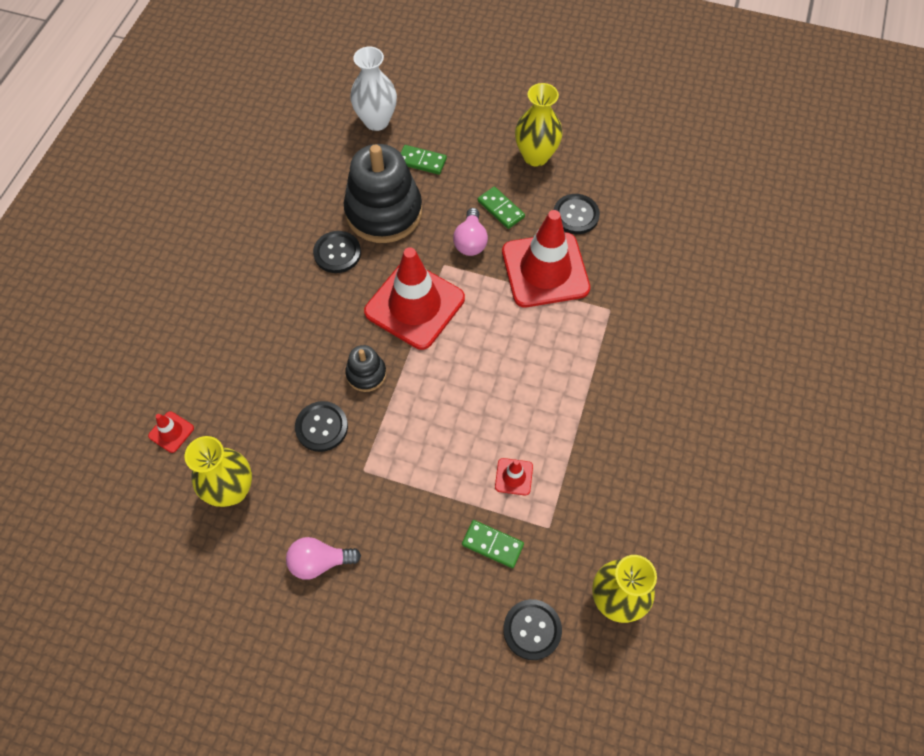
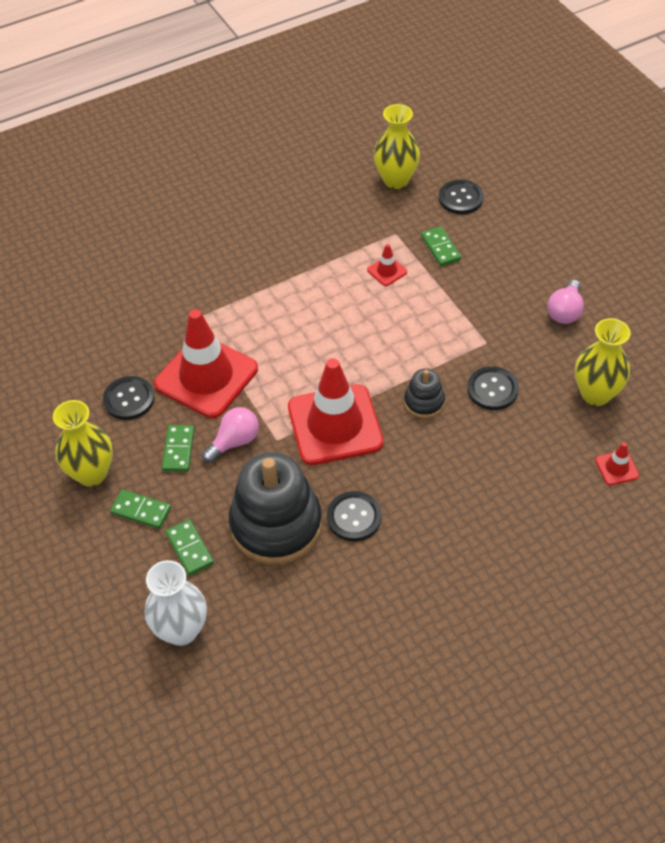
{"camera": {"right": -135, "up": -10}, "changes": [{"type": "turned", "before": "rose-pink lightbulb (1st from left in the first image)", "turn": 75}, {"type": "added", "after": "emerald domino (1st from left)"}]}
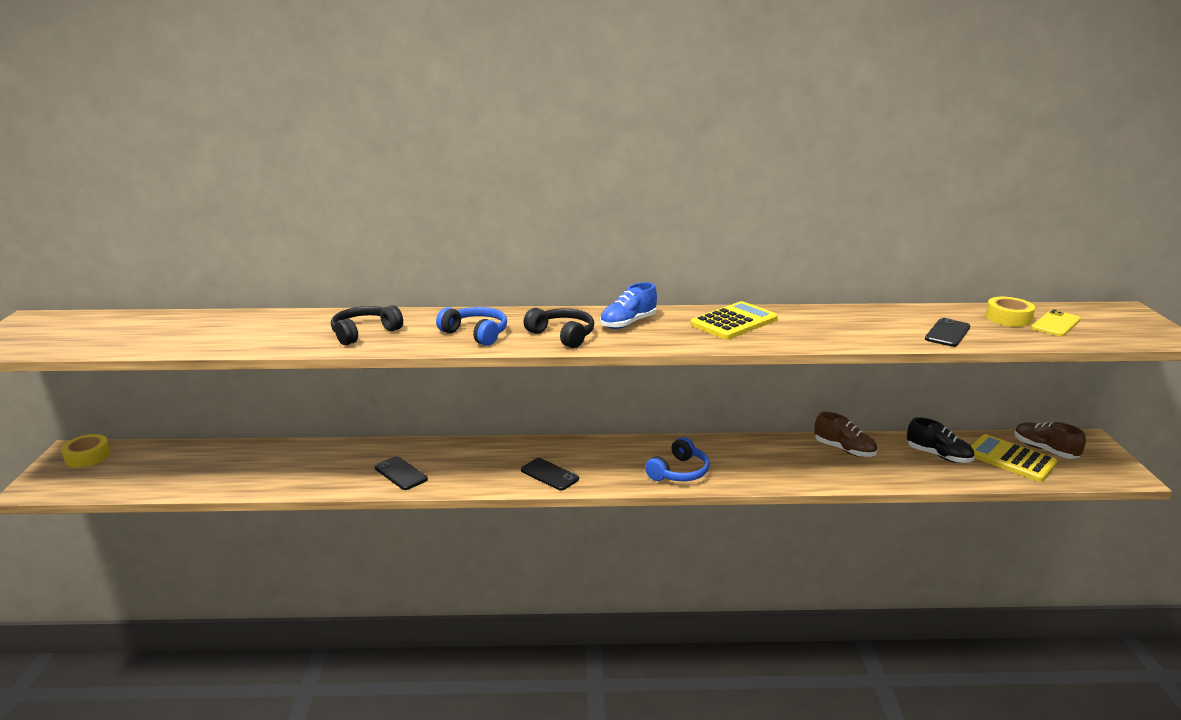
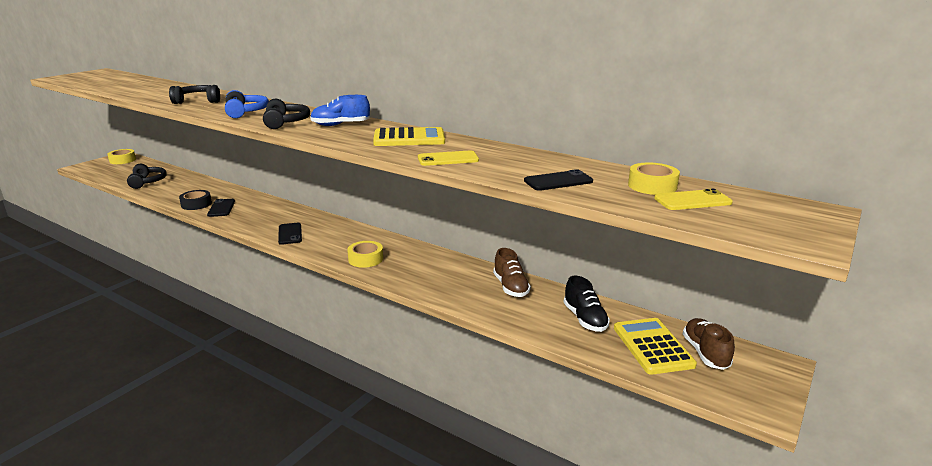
{"camera": {"right": 35, "up": 0}, "changes": [{"type": "replaced", "before": "blue headphones (2nd from left)", "after": "golden sticky tape (2nd from left)"}, {"type": "added", "after": "jet-black headphones (1st from left)"}, {"type": "added", "after": "jet-black sticky tape"}, {"type": "added", "after": "golden smartphone (1st from left)"}]}
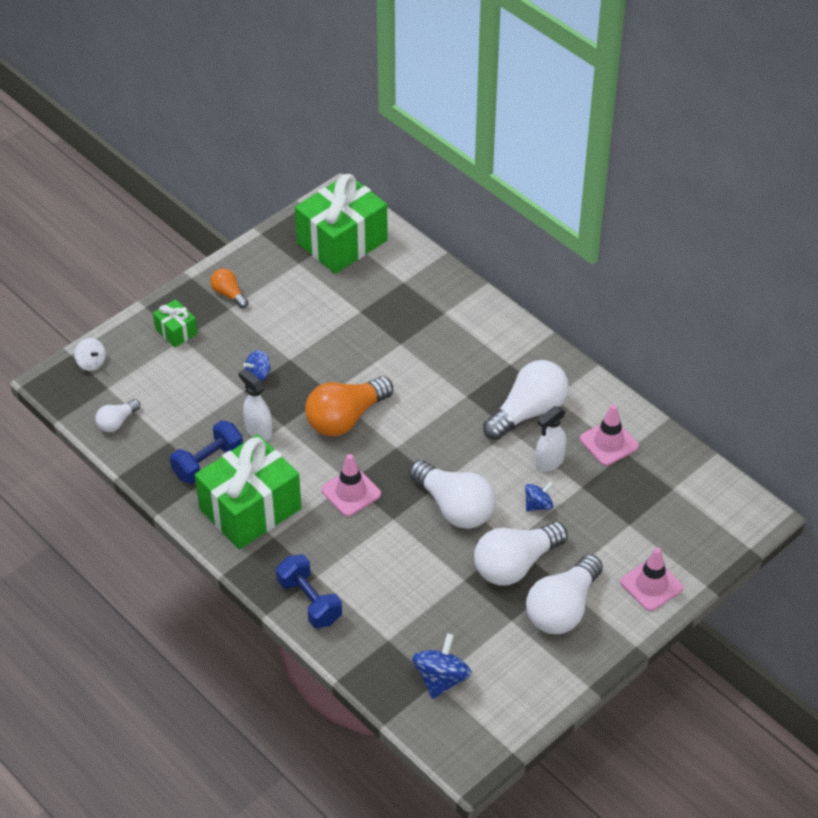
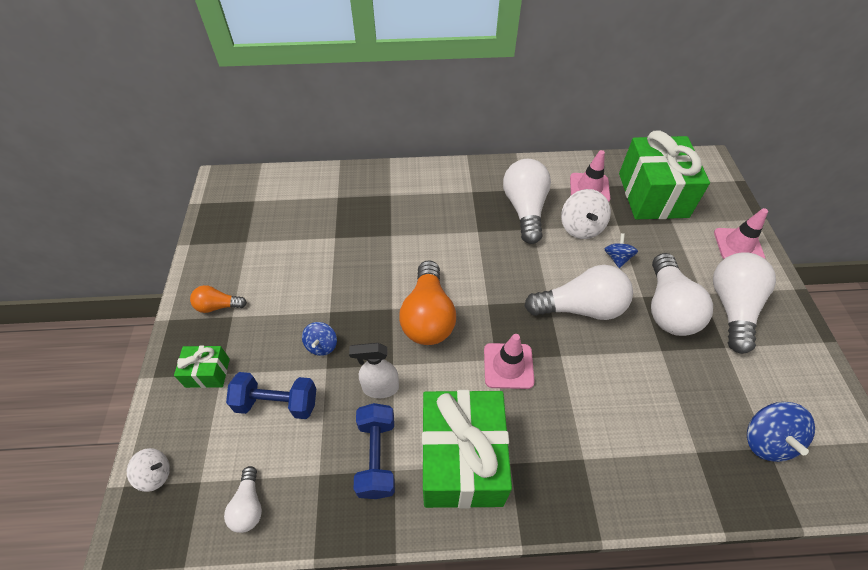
{"camera": {"right": -50, "up": 5}, "changes": [{"type": "moved", "before": "blue free weight (2nd from left in the first image)", "after": "blue free weight (1st from left)"}, {"type": "moved", "before": "emerald wrapped gift (3rd from left)"}, {"type": "turned", "before": "blue whirligig (2nd from left in the first image)", "turn": -150}, {"type": "turned", "before": "white lightbulb (5th from left)", "turn": -150}, {"type": "replaced", "before": "white spray bottle (2nd from left)", "after": "white whirligig (2nd from left)"}]}
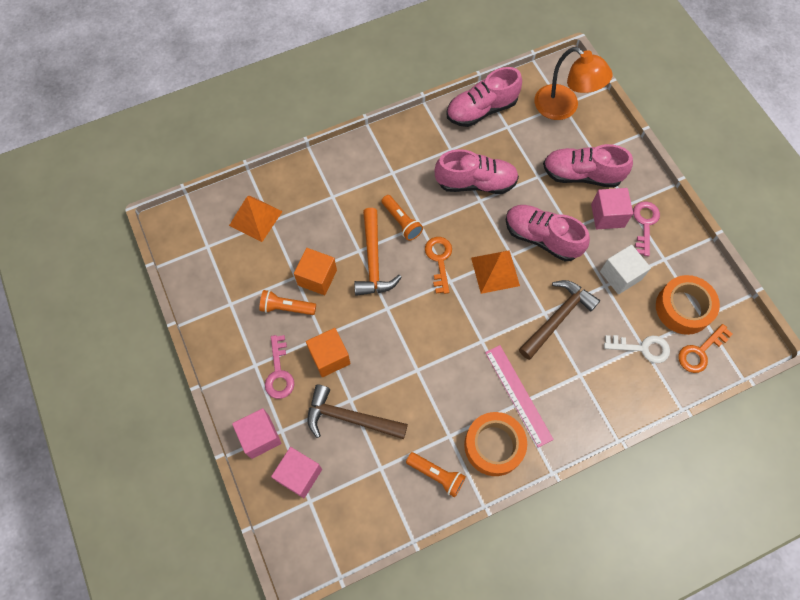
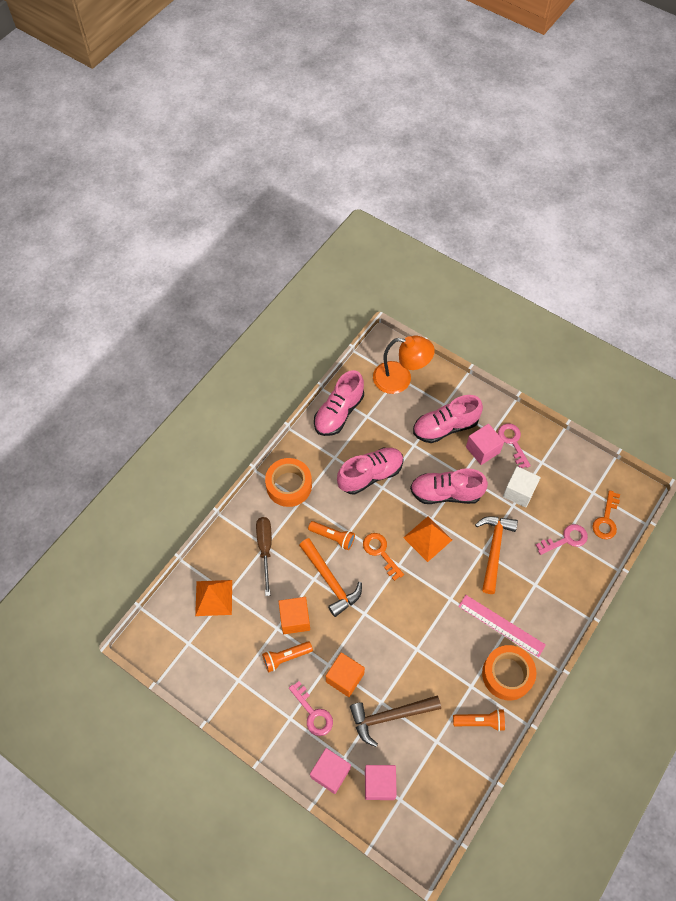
{"camera": {"right": -30, "up": -5}, "changes": [{"type": "recoloured", "before": "dark brown claw hammer (2nd from left)", "after": "bright orange claw hammer (2nd from left)"}, {"type": "recoloured", "before": "white door key", "after": "rose-pink door key (3rd from left)"}, {"type": "moved", "before": "bright orange sticky tape (2nd from left in the first image)", "after": "bright orange sticky tape (1st from left)"}, {"type": "added", "after": "dark brown hand screwdriver"}]}
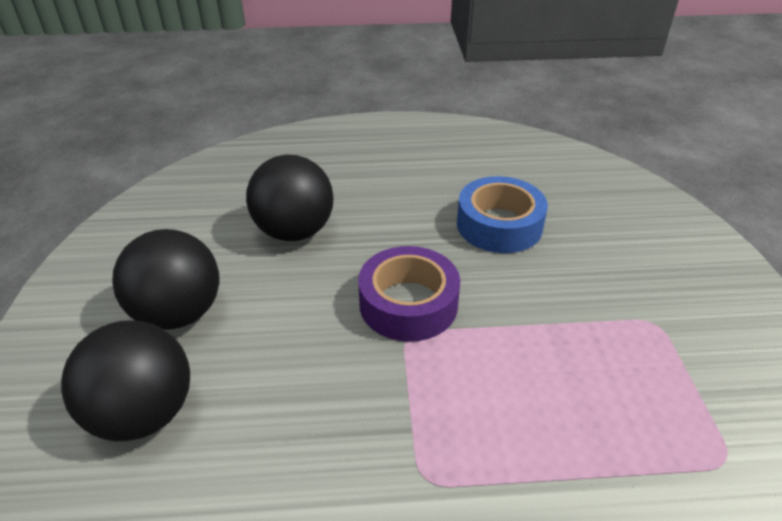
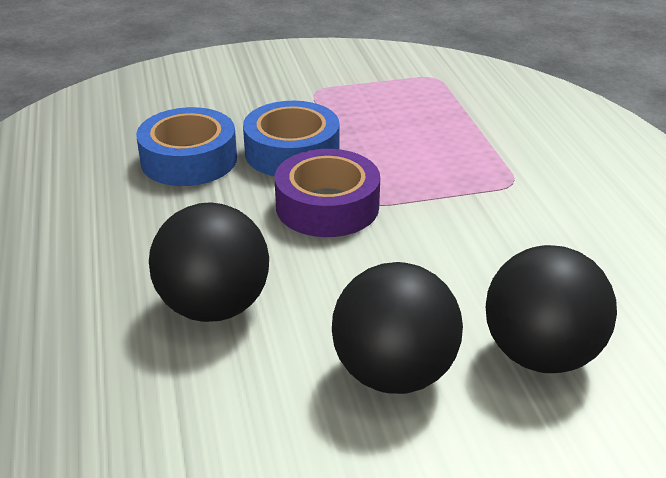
{"camera": {"right": -100, "up": -5}, "changes": [{"type": "added", "after": "blue sticky tape (2nd from left)"}]}
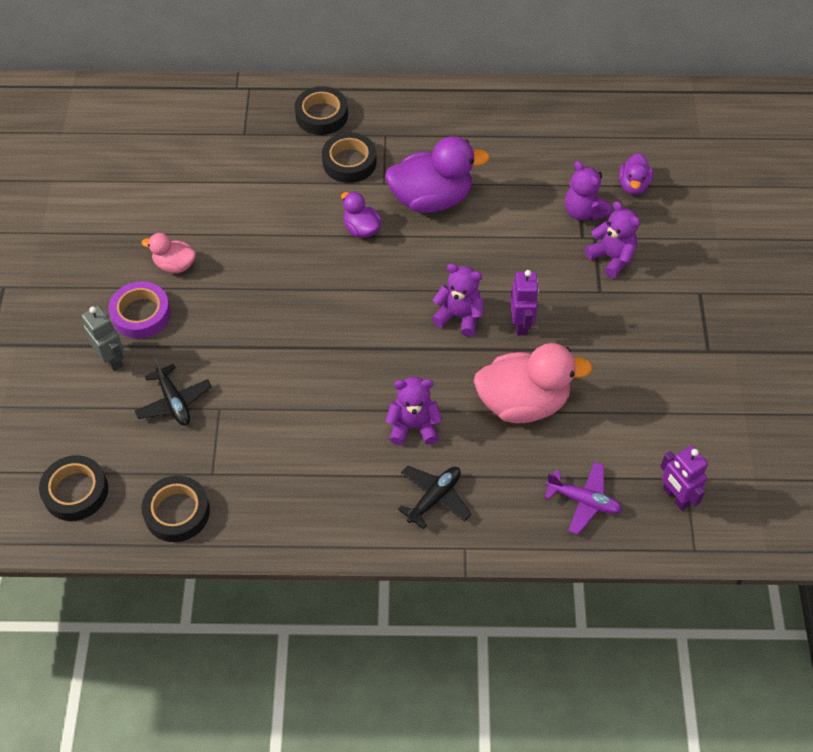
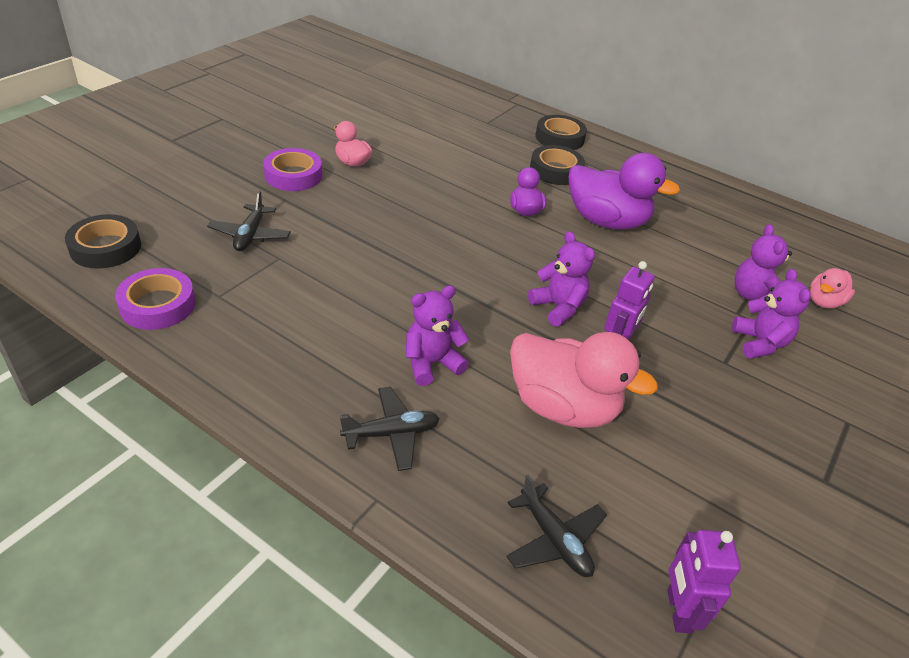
{"camera": {"right": 30, "up": -15}, "changes": [{"type": "removed", "before": "gray toy robot"}, {"type": "recoloured", "before": "jet-black sticky tape (2nd from left)", "after": "violet sticky tape (1st from left)"}, {"type": "turned", "before": "violet teddy (1st from left)", "turn": -60}, {"type": "recoloured", "before": "violet aeroplane", "after": "jet-black aeroplane (3rd from left)"}, {"type": "recoloured", "before": "violet toy duck (3rd from left)", "after": "rose-pink toy duck (3rd from left)"}]}
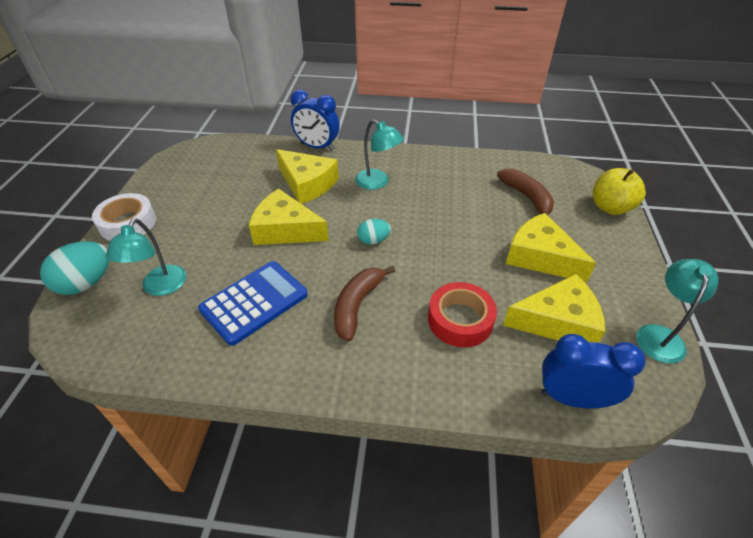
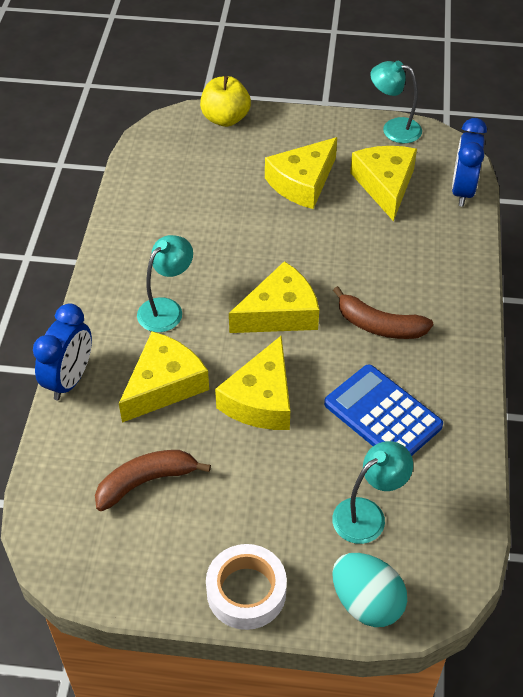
{"camera": {"right": -90, "up": 5}, "changes": [{"type": "turned", "before": "turquoise reading lamp (1st from left in the first image)", "turn": -45}, {"type": "replaced", "before": "turquoise egg shape (2nd from left)", "after": "golden cheese (3rd from left)"}, {"type": "removed", "before": "crimson sticky tape"}, {"type": "moved", "before": "dark brown banana (2nd from left in the first image)", "after": "dark brown banana (1st from left)"}]}
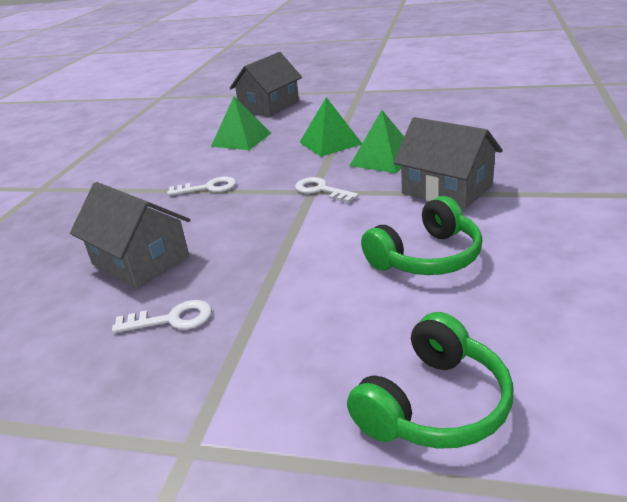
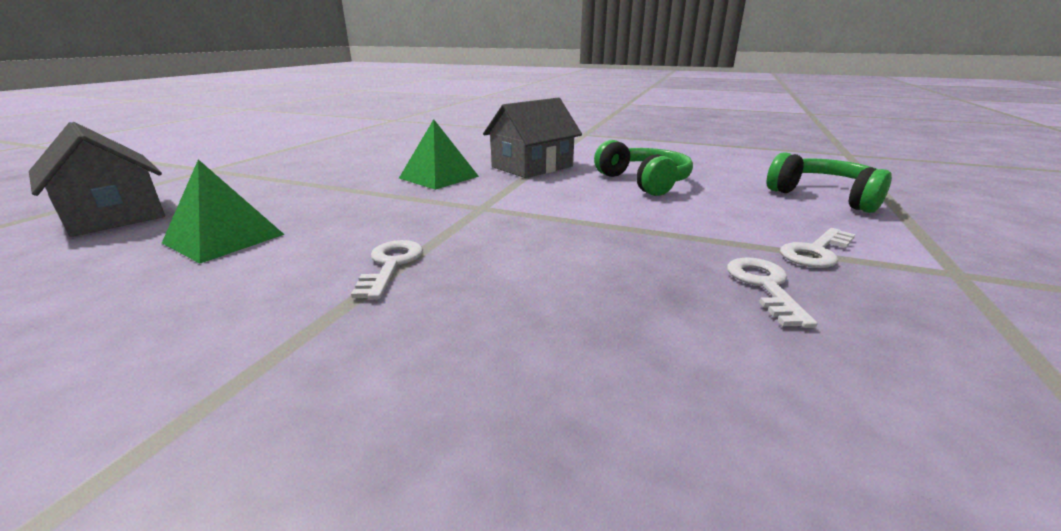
{"camera": {"right": -85, "up": -5}, "changes": [{"type": "removed", "before": "gray house (1st from left)"}, {"type": "moved", "before": "white door key (3rd from left)"}, {"type": "removed", "before": "emerald pyramid shape (2nd from left)"}]}
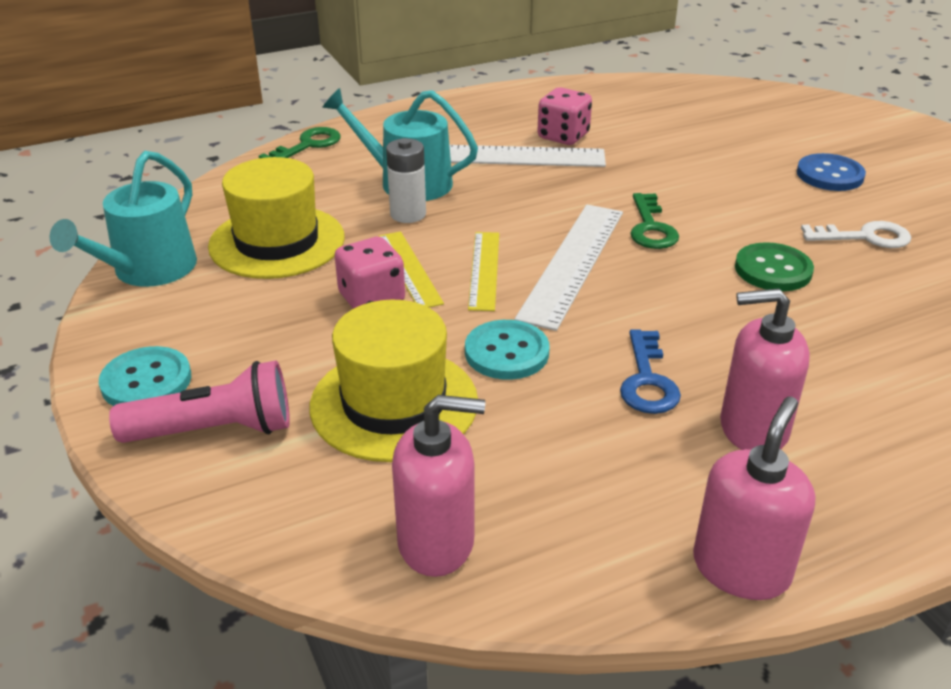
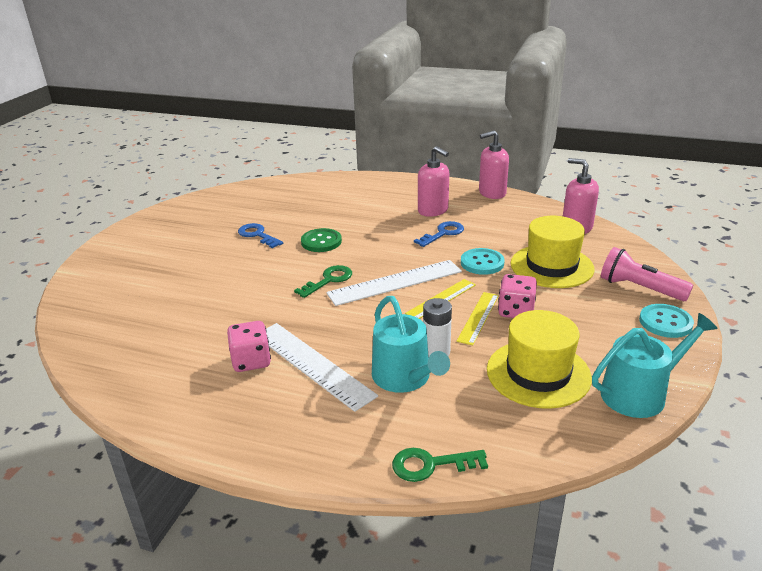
{"camera": {"right": -135, "up": -5}, "changes": [{"type": "removed", "before": "blue shirt button"}, {"type": "recoloured", "before": "white door key", "after": "blue door key (1st from left)"}]}
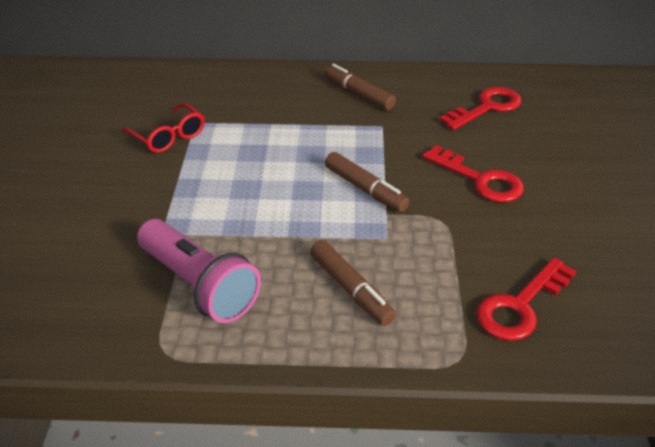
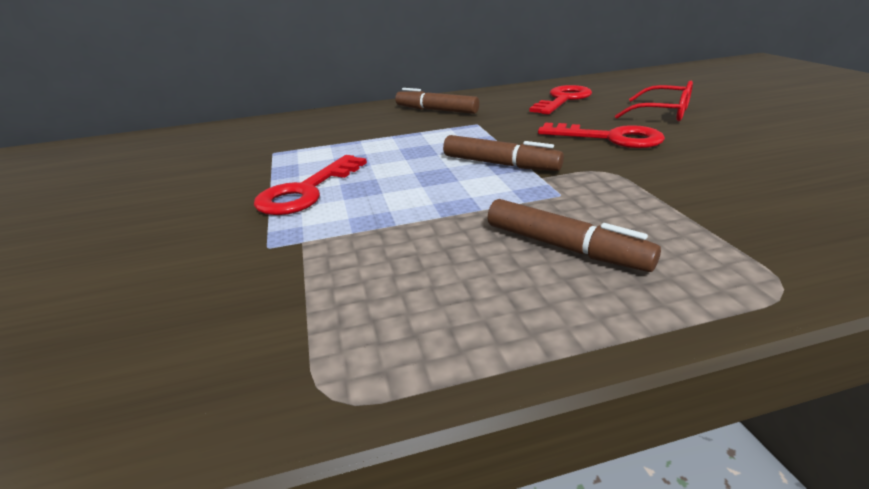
{"camera": {"right": -15, "up": -10}, "changes": [{"type": "moved", "before": "crimson spectacles"}, {"type": "removed", "before": "rose-pink pocket torch"}, {"type": "moved", "before": "crimson door key (3rd from left in the first image)", "after": "crimson door key (1st from left)"}]}
